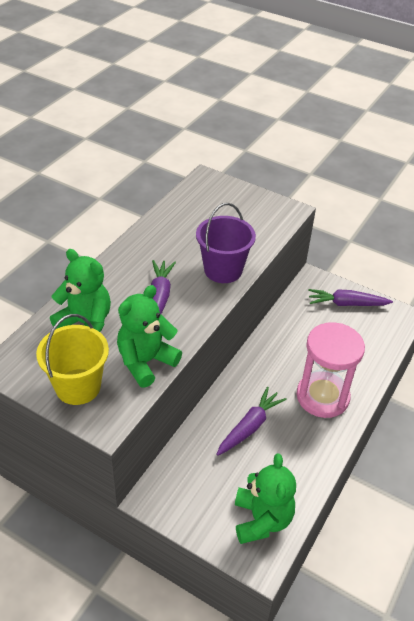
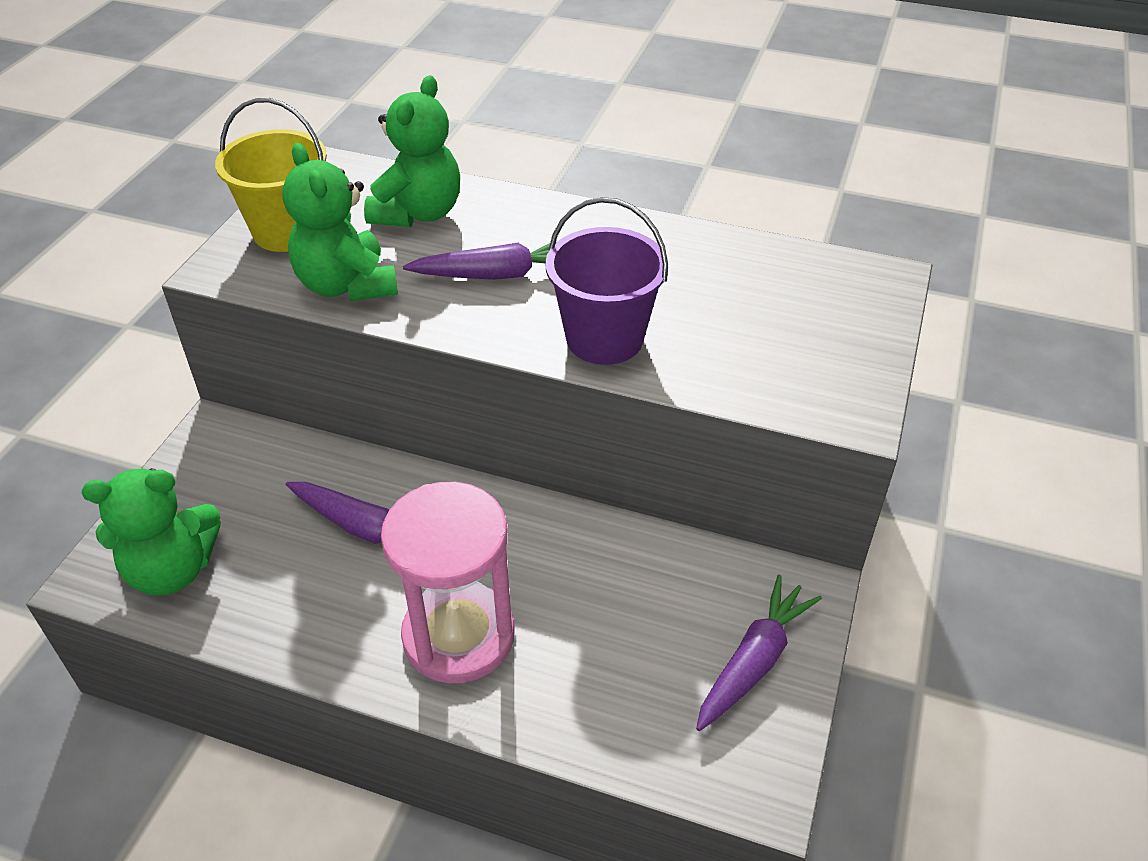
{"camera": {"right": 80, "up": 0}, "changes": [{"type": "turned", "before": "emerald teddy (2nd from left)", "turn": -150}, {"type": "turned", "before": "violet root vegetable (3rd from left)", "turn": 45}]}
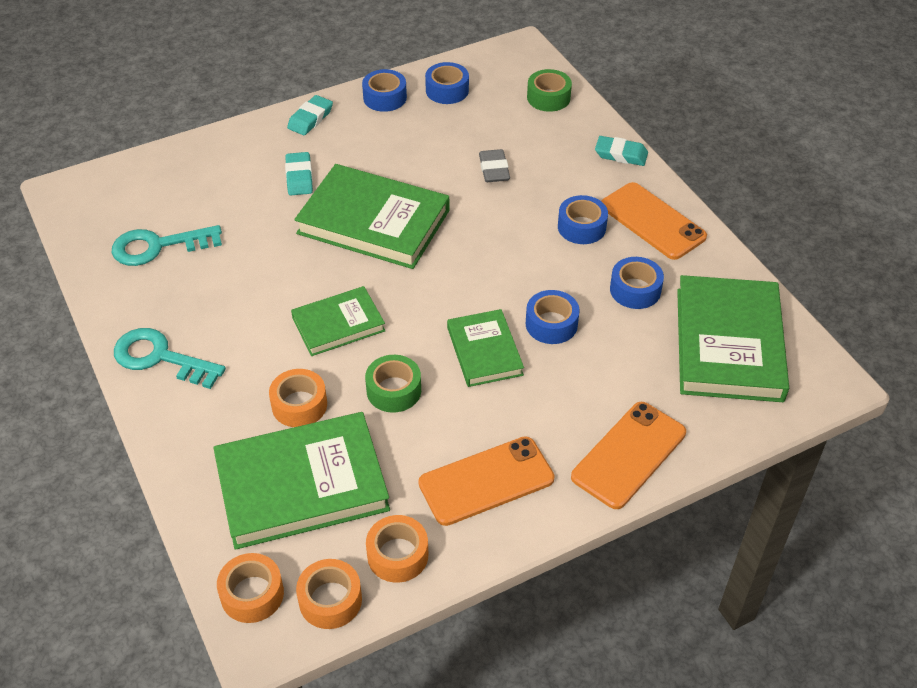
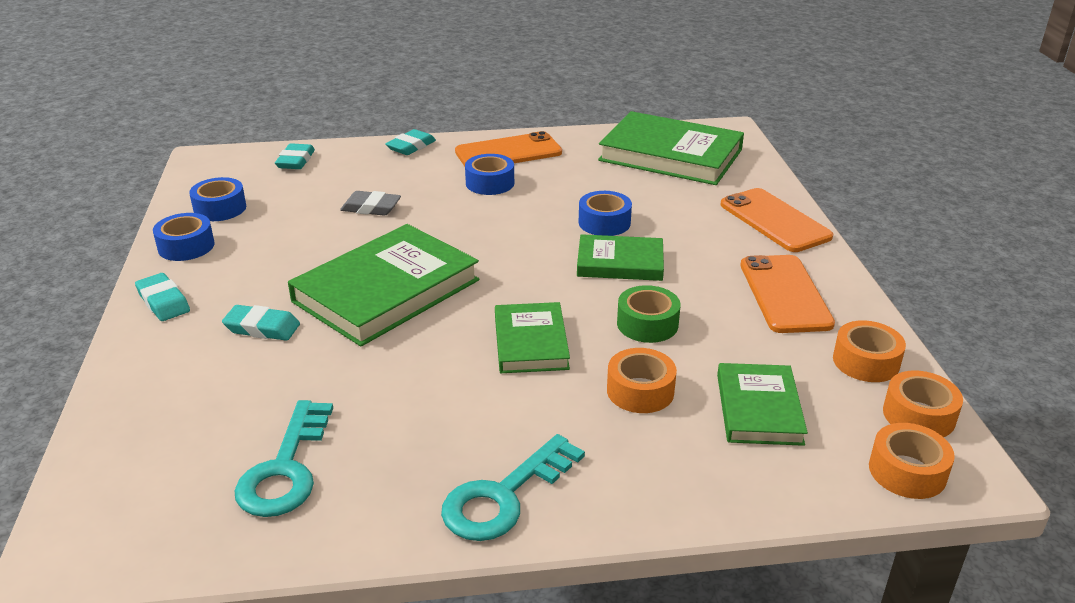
{"camera": {"right": -70, "up": -15}, "changes": [{"type": "resized", "before": "emerald book (1st from left in the first image)", "scale": 0.57}, {"type": "replaced", "before": "emerald sticky tape (2nd from left)", "after": "turquoise pencil eraser (3rd from left)"}, {"type": "removed", "before": "blue sticky tape (5th from left)"}]}
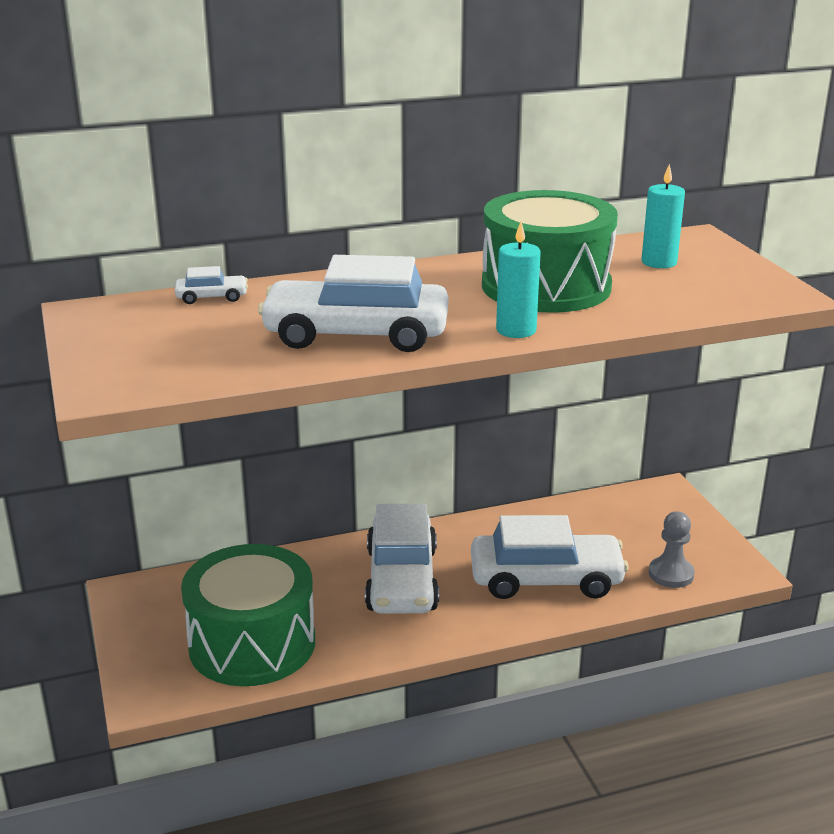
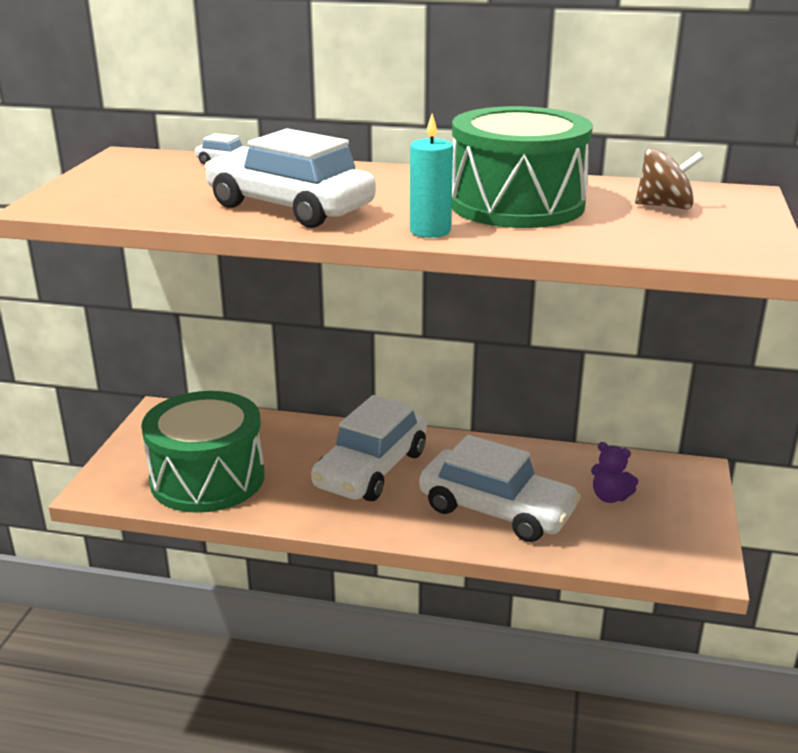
{"camera": {"right": 30, "up": 0}, "changes": [{"type": "replaced", "before": "turquoise pillar candle (2nd from left)", "after": "dark brown whirligig"}, {"type": "removed", "before": "gray pawn"}, {"type": "added", "after": "violet teddy"}]}
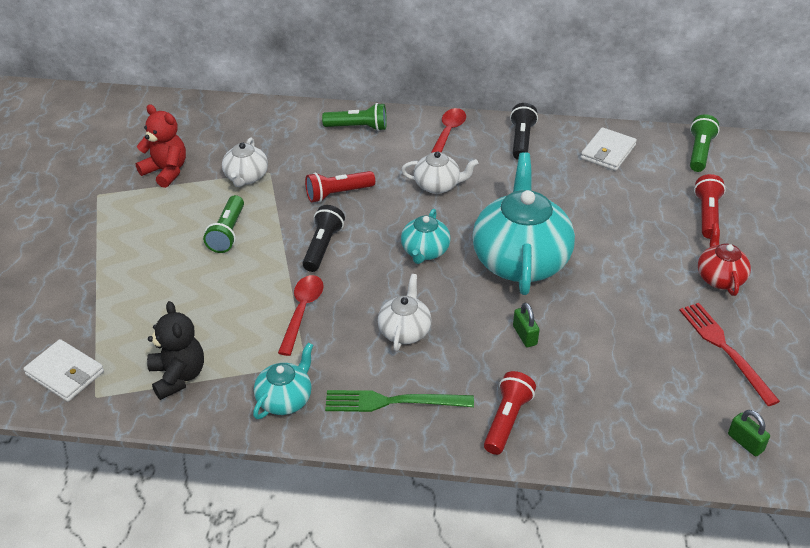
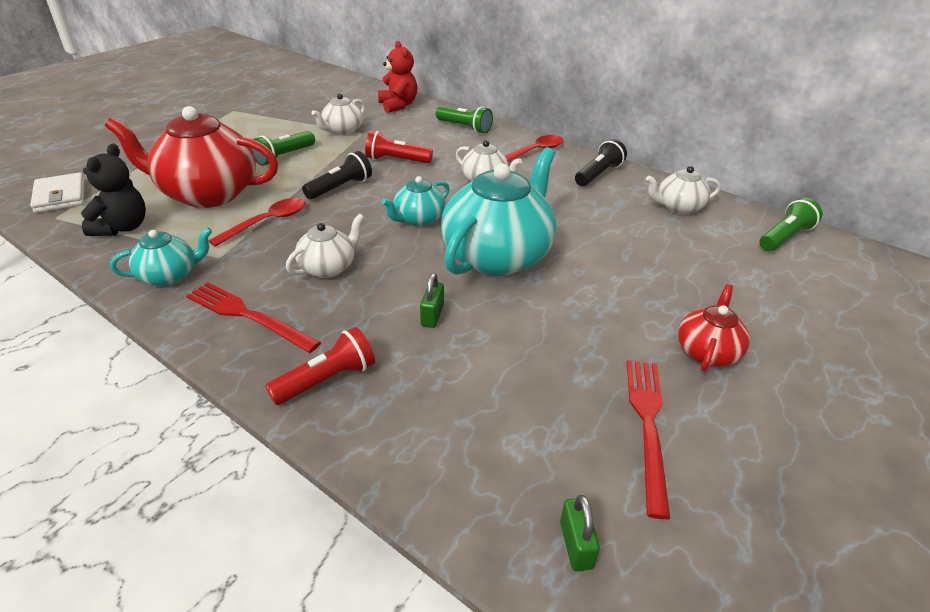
{"camera": {"right": 30, "up": -5}, "changes": [{"type": "moved", "before": "crimson teddy"}, {"type": "recoloured", "before": "emerald fork", "after": "crimson fork (1st from left)"}, {"type": "replaced", "before": "white card wallet (2nd from left)", "after": "white teapot (4th from left)"}, {"type": "removed", "before": "crimson pocket torch (3rd from left)"}, {"type": "added", "after": "crimson teapot (1st from left)"}]}
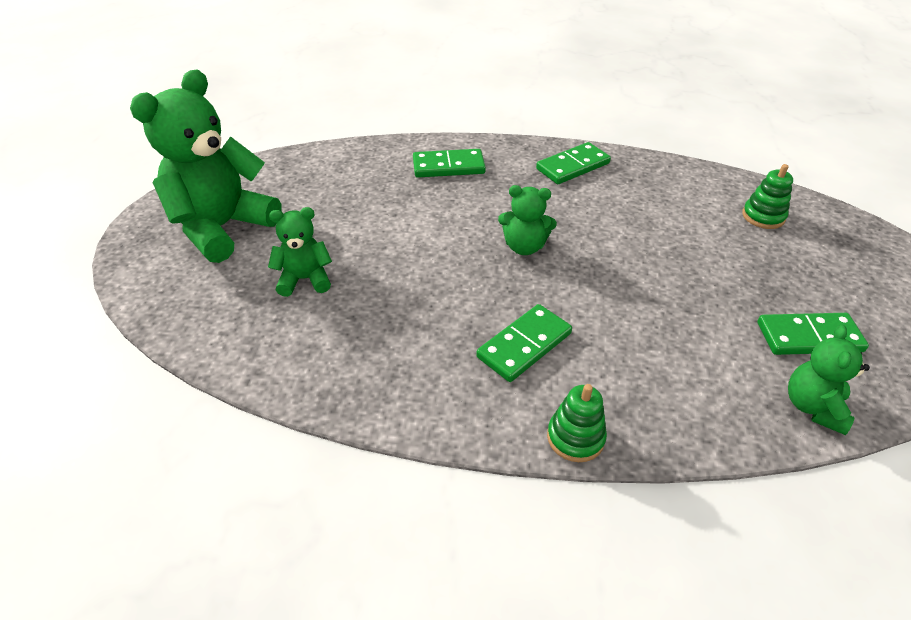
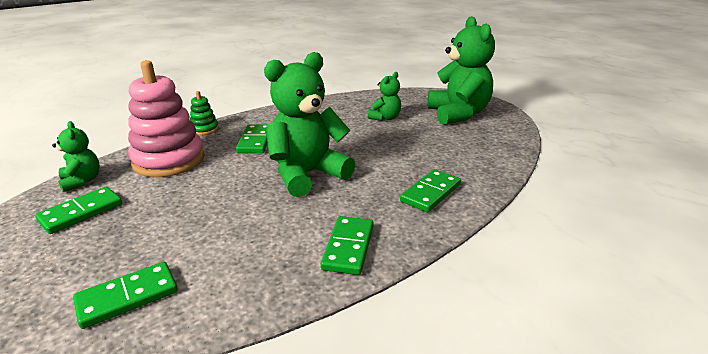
{"camera": {"right": 135, "up": -15}, "changes": [{"type": "resized", "before": "emerald teddy (3rd from left in the first image)", "scale": 2.0}, {"type": "replaced", "before": "emerald ring stacker (2nd from left)", "after": "emerald domino (2nd from left)"}, {"type": "added", "after": "rose-pink ring stacker"}]}
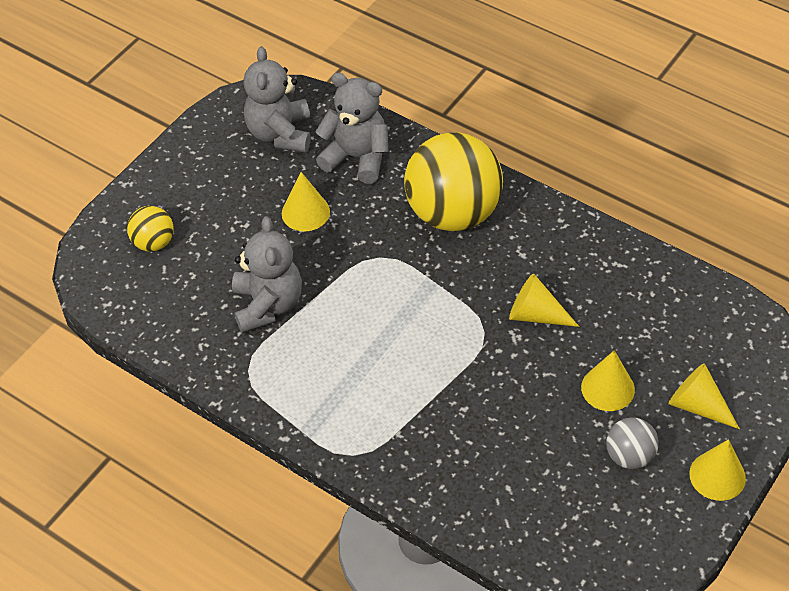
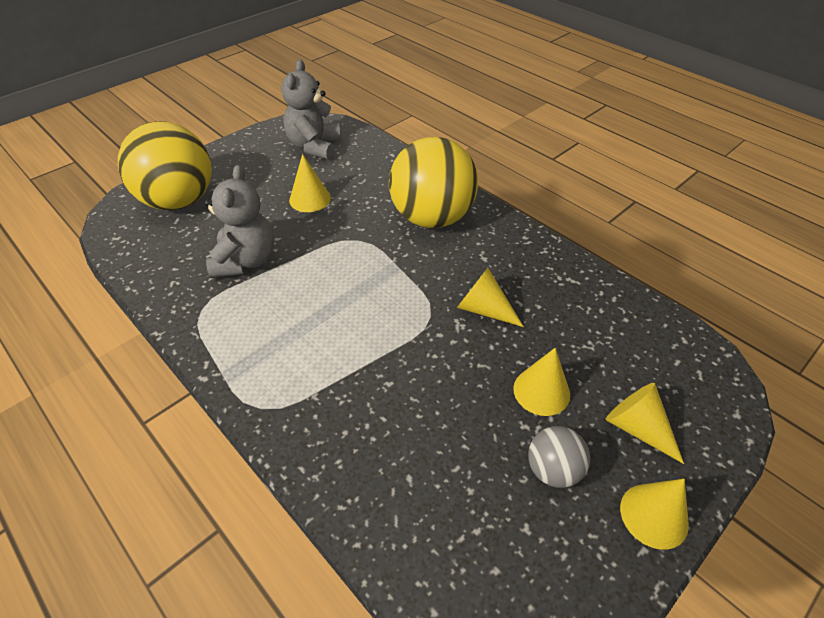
{"camera": {"right": 10, "up": -5}, "changes": [{"type": "resized", "before": "golden sphere (1st from left)", "scale": 2.14}, {"type": "removed", "before": "gray teddy (3rd from left)"}]}
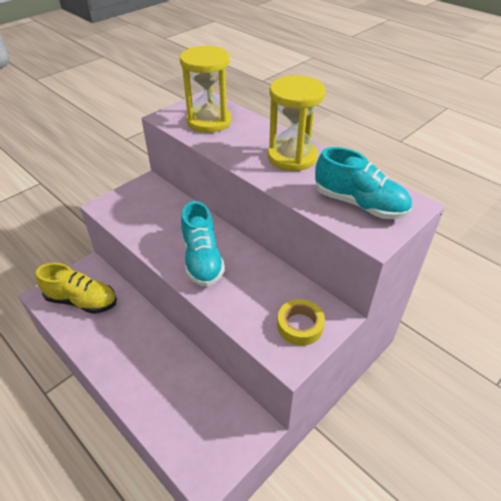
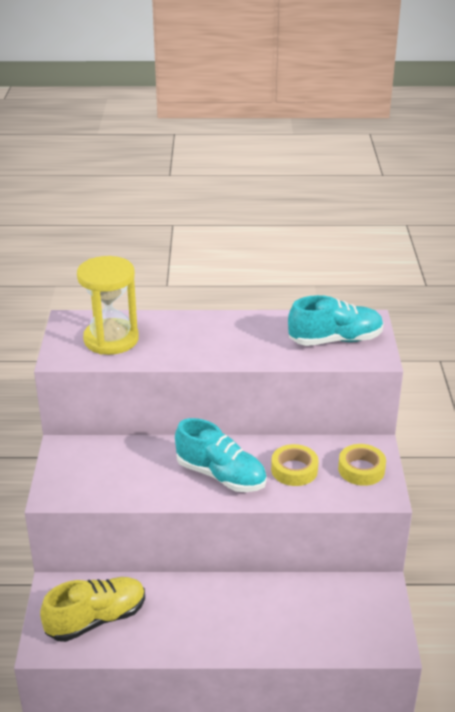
{"camera": {"right": -45, "up": -10}, "changes": [{"type": "removed", "before": "golden sandglass (2nd from left)"}, {"type": "added", "after": "golden sticky tape (1st from left)"}]}
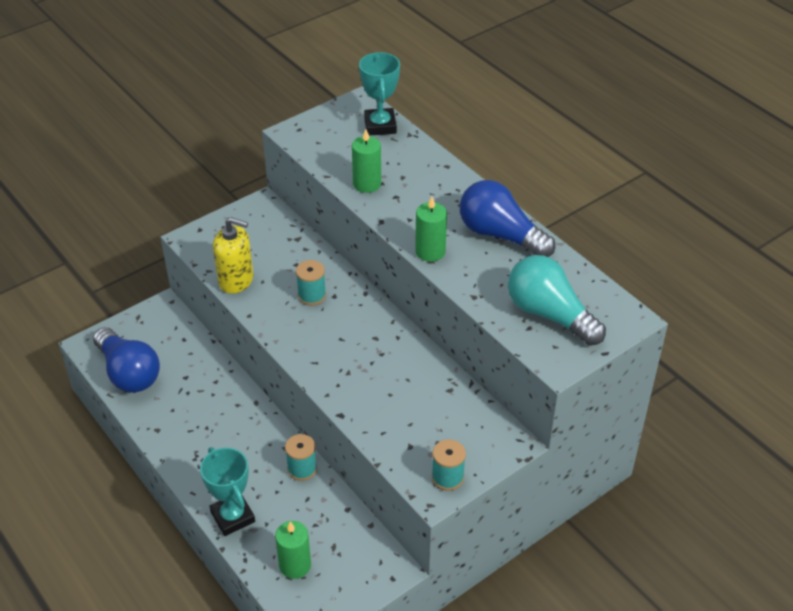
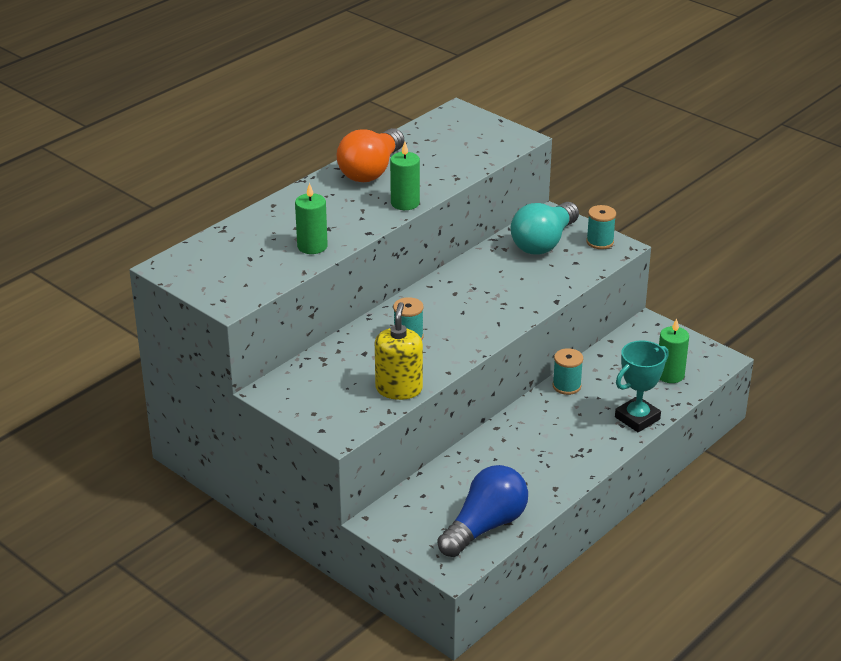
{"camera": {"right": -100, "up": -10}, "changes": [{"type": "removed", "before": "turquoise trophy (2nd from left)"}, {"type": "recoloured", "before": "blue lightbulb (2nd from left)", "after": "bright orange lightbulb"}, {"type": "moved", "before": "turquoise lightbulb"}]}
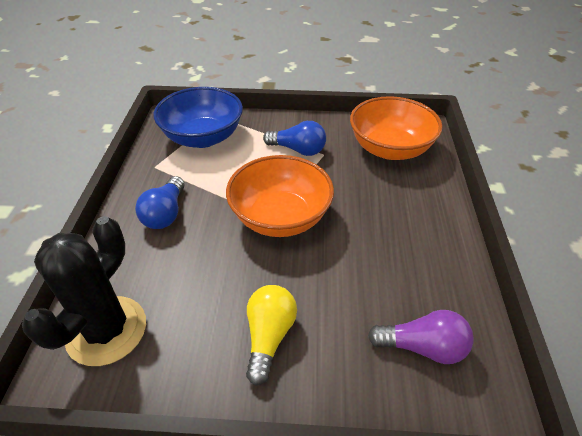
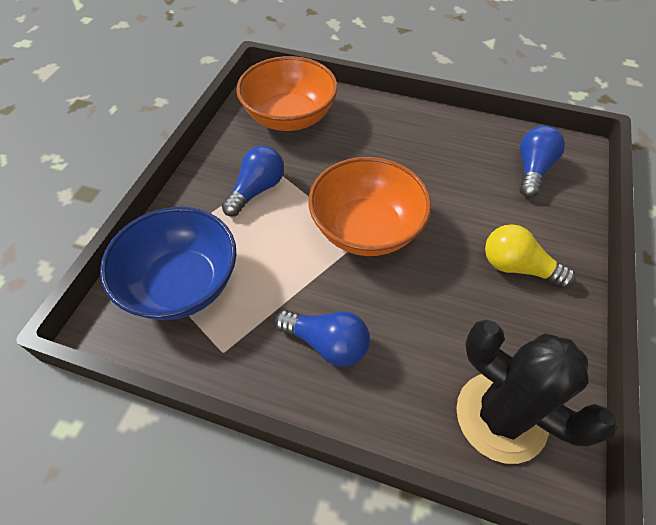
{"camera": {"right": -75, "up": 10}, "changes": [{"type": "recoloured", "before": "violet lightbulb", "after": "blue lightbulb (3rd from left)"}]}
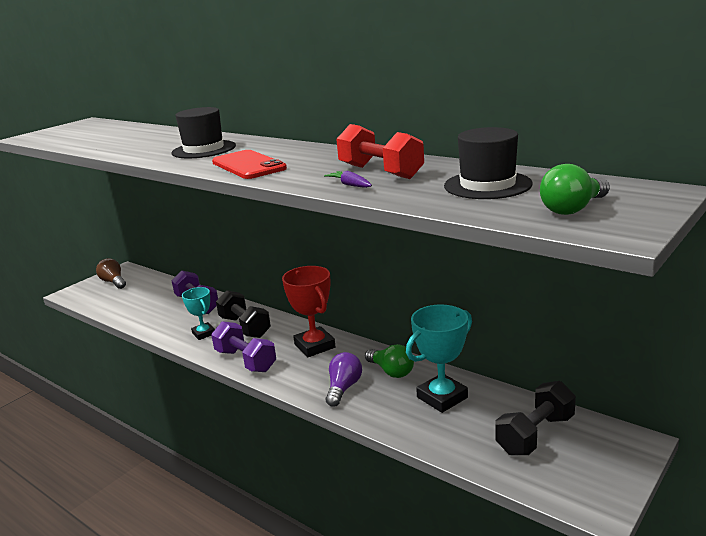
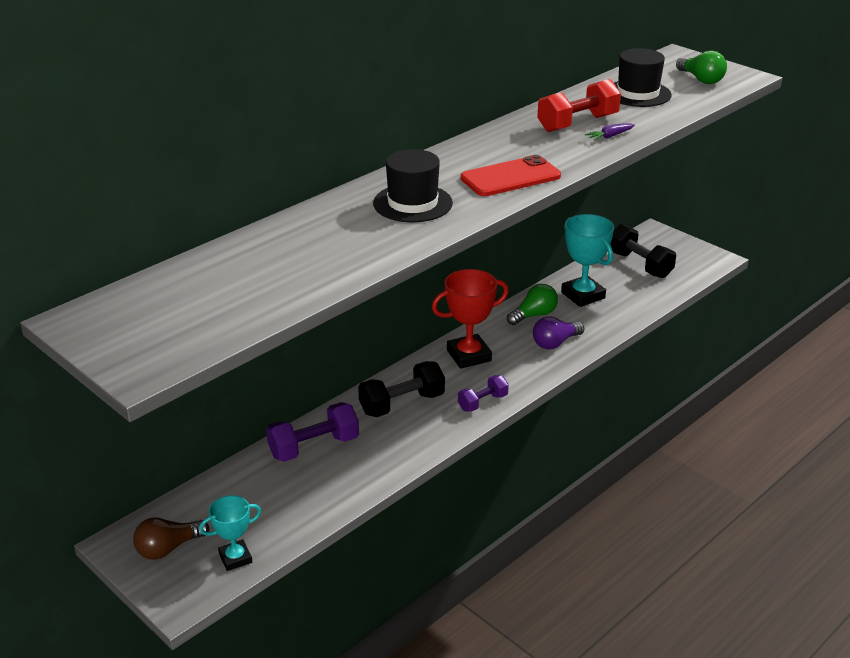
{"camera": {"right": -85, "up": 10}, "changes": [{"type": "moved", "before": "turquoise trophy (1st from left)"}, {"type": "resized", "before": "violet free weight (2nd from left)", "scale": 0.62}, {"type": "turned", "before": "violet lightbulb", "turn": -60}]}
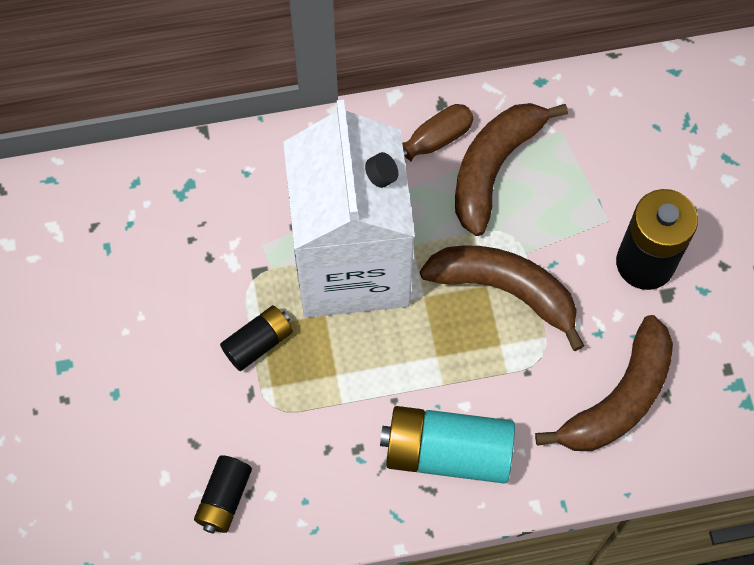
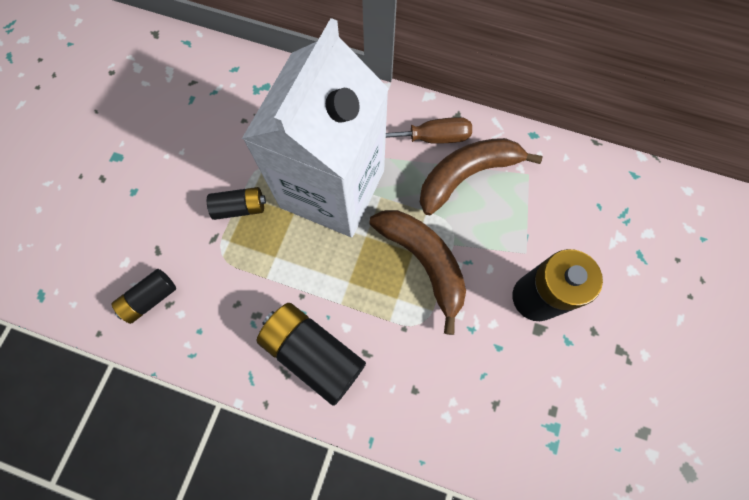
{"camera": {"right": 30, "up": 5}, "changes": [{"type": "recoloured", "before": "turquoise power cell", "after": "jet-black power cell (3rd from left)"}, {"type": "removed", "before": "dark brown banana (3rd from left)"}]}
